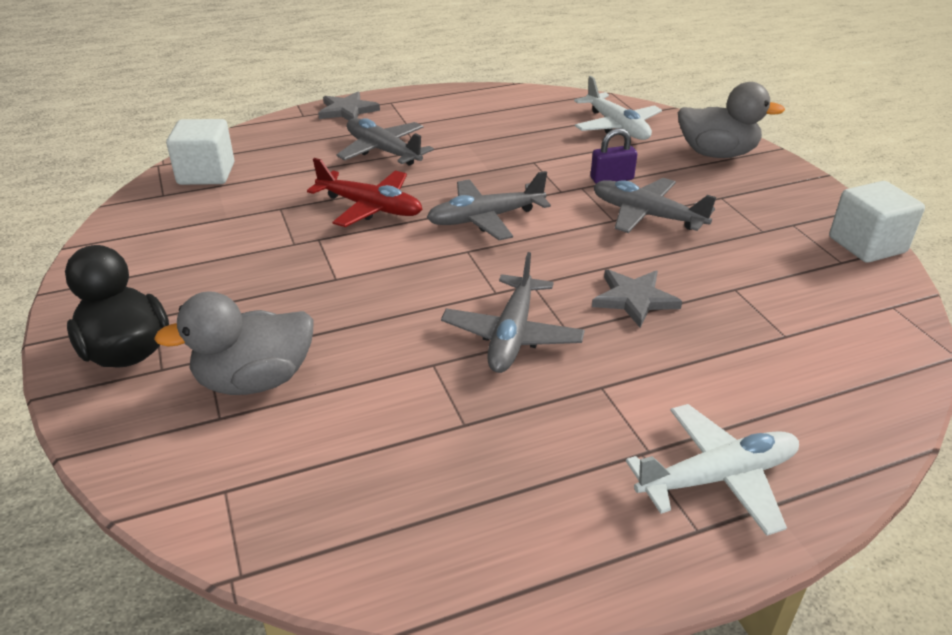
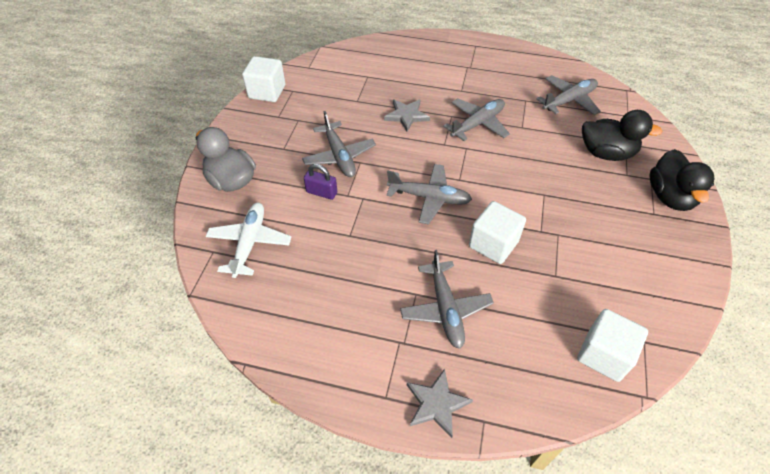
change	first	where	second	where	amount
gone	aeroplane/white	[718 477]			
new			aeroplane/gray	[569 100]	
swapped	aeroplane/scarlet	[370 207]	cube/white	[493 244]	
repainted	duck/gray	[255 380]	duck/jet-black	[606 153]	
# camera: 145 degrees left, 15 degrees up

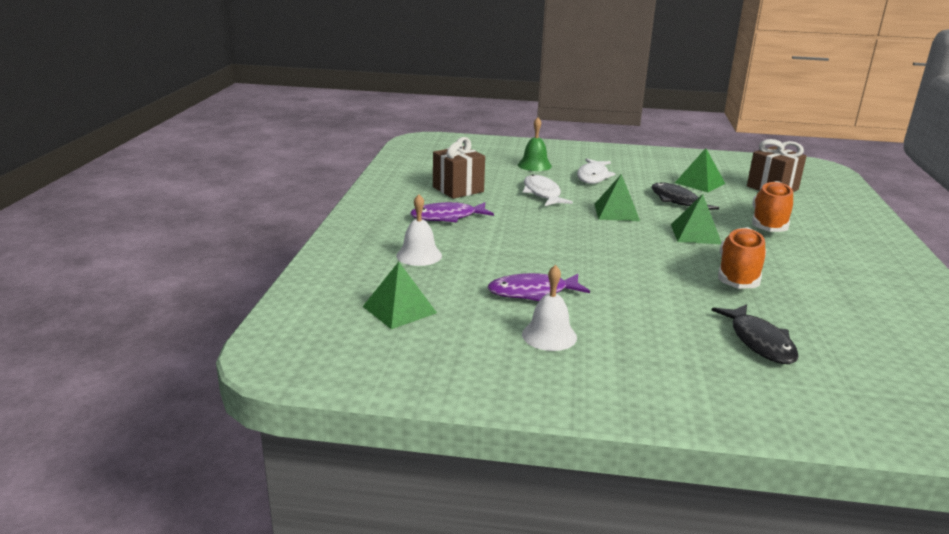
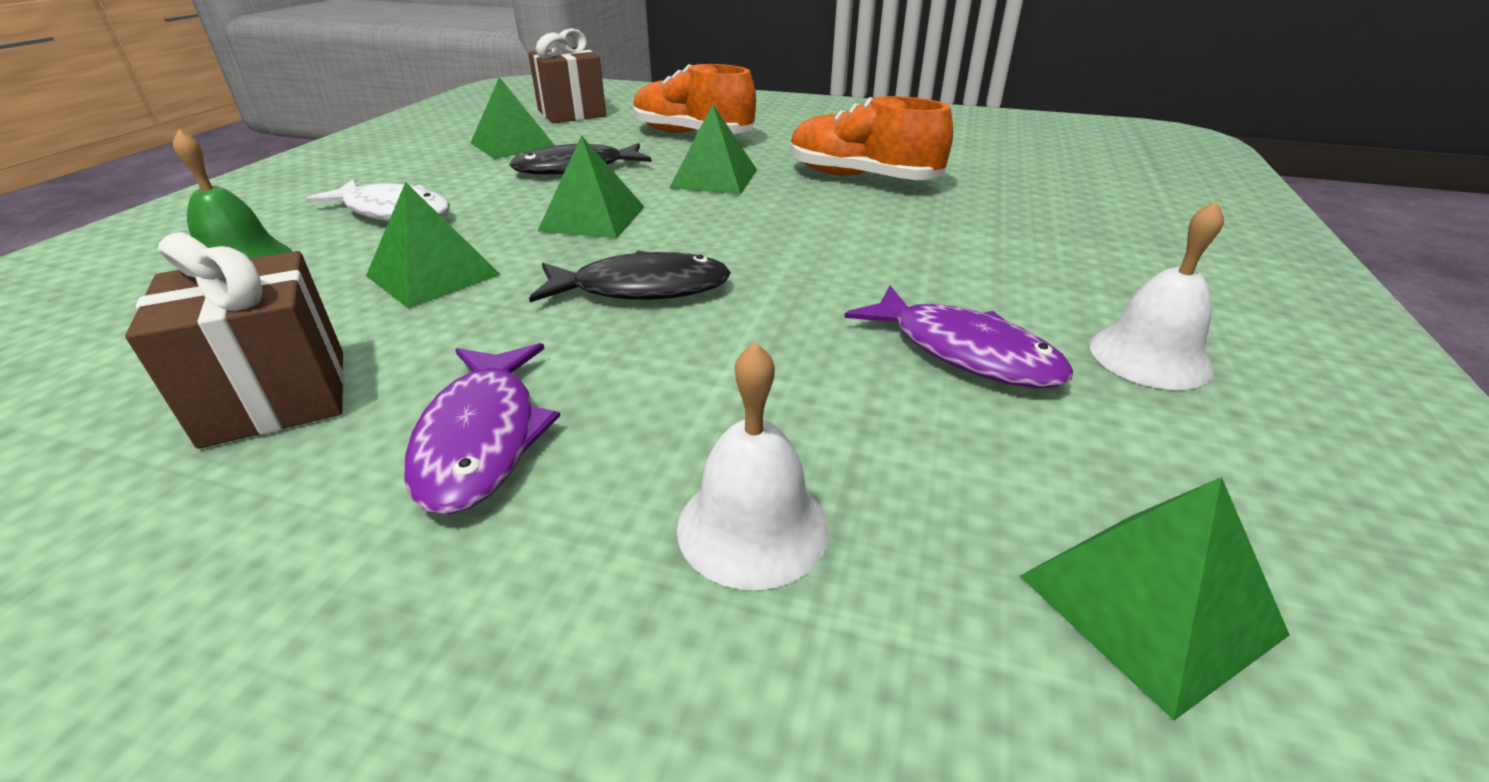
change	first	where	second	where	amount
shifted	toy fish/jet-black	[759 342]		[642 288]	
swapped	toy fish/white	[542 193]	pyramid/leaf-green	[433 275]	
rotated	toy fish/violet	[532 292]		[965 352]	45 degrees counterclockwise
# camera: 80 degrees left, 10 degrees up

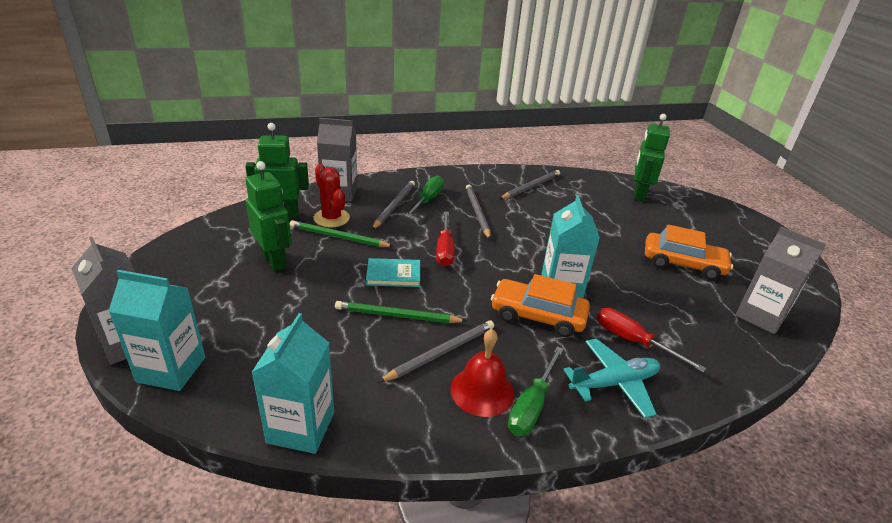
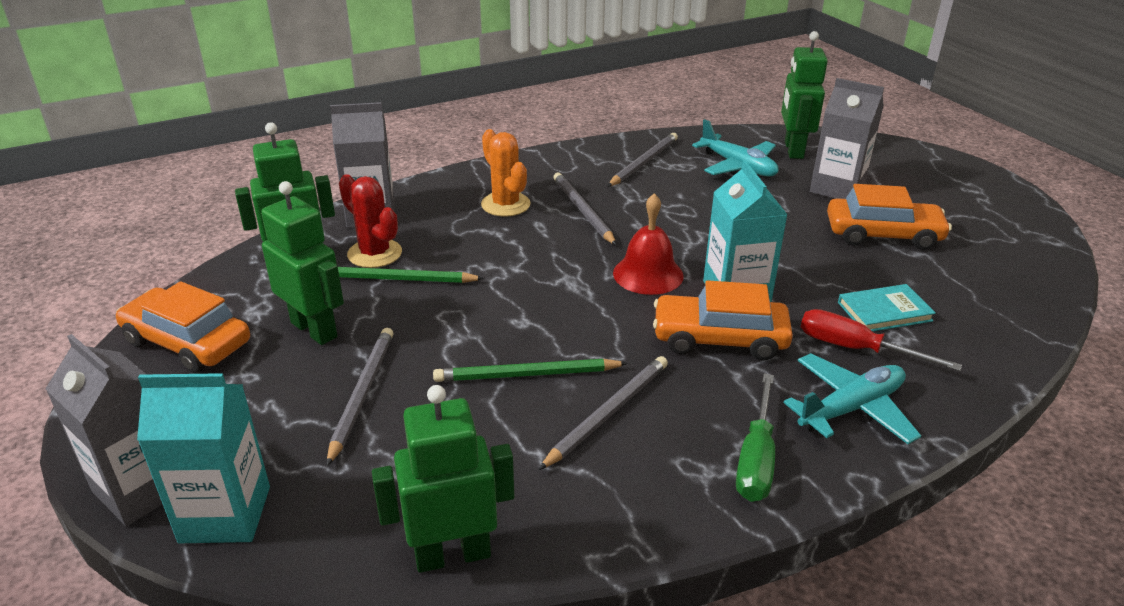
change	first	where	second	where	amount
gone	screwdriver/scarlet	[445 250]			
new			automobile/orange-coloured	[187 342]	
new			aeroplane/teal	[738 166]	
shifted	hardback/teal	[393 275]		[884 311]	
shifted	lead pencil/gray	[394 206]		[362 394]	
shifted	bell/scarlet	[482 390]		[648 274]	
shifted	milk carton/gray	[760 316]		[837 188]	
swapped	milk carton/teal	[301 427]	robot figure/leaf-green	[452 554]	
swapped	screwdriver/leaf-green	[428 200]	prickly plant/orange-coloured	[505 204]	
# camera: 10 degrees left, 0 degrees up

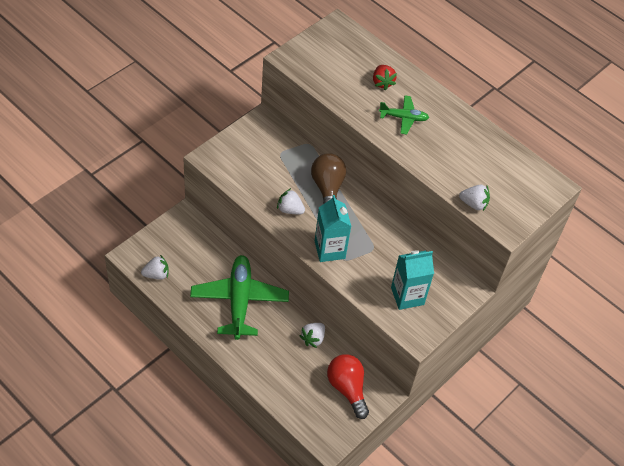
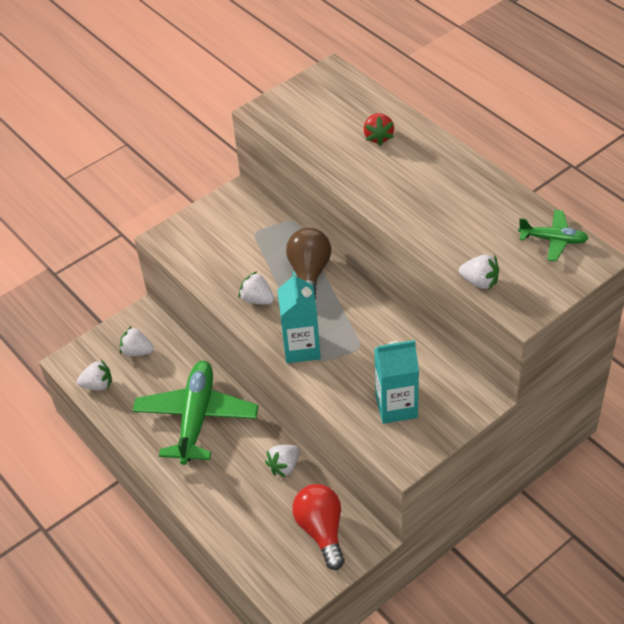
change	first	where	second	where	amount
new			toy strawberry/white	[137 351]	
shifted	aeroplane/leaf-green	[403 118]		[553 240]	
# camera: 15 degrees right, 5 degrees down

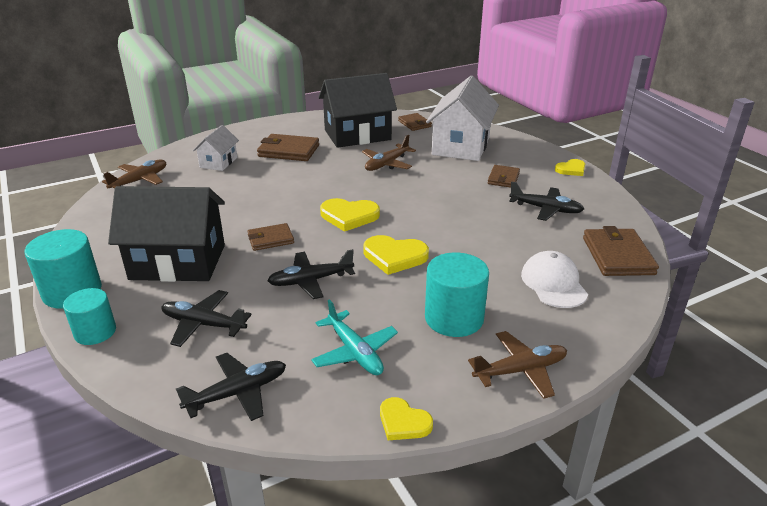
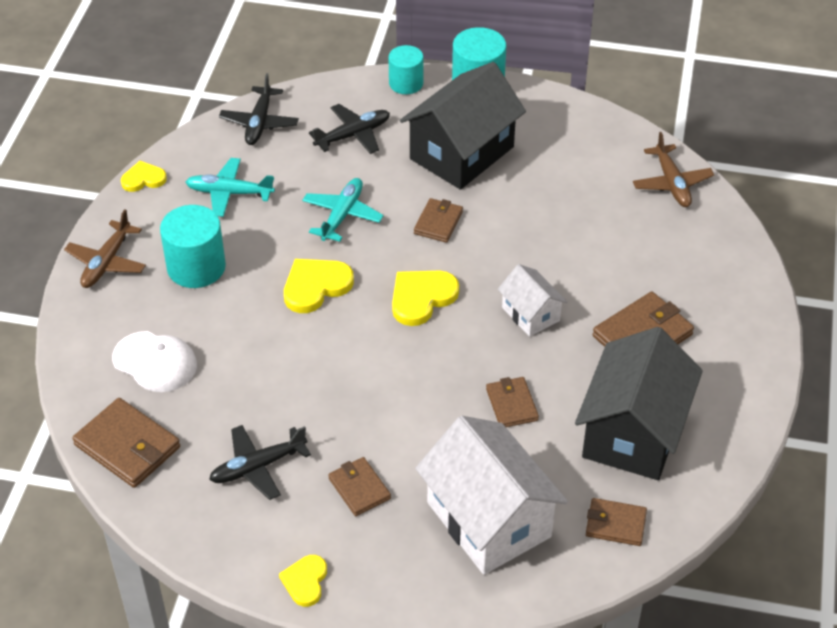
change	first	where	second	where	amount
shifted	toy house/white	[218 162]		[530 314]	
swapped	aeroplane/brown	[387 164]	card wallet/brown	[511 405]	
repainted	aeroplane/jet-black	[310 281]	aeroplane/teal	[342 215]	
# camera: 130 degrees right, 15 degrees up

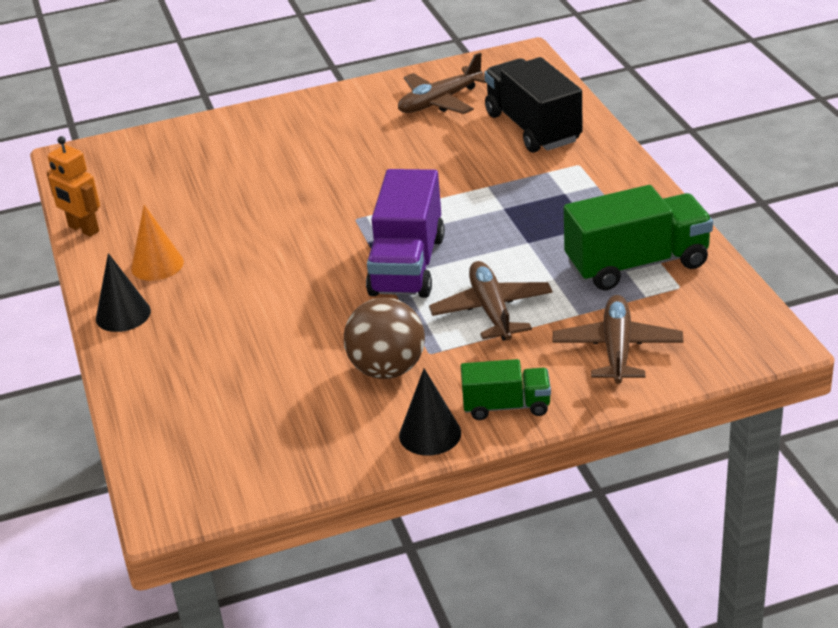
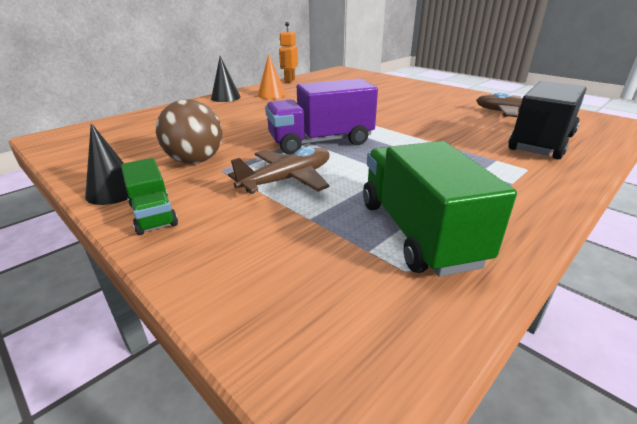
change	first	where	second	where	amount
gone	aeroplane/brown	[617 349]			
rotated	toy truck/leaf-green	[637 264]		[418 232]	150 degrees counterclockwise
# camera: 60 degrees right, 5 degrees down

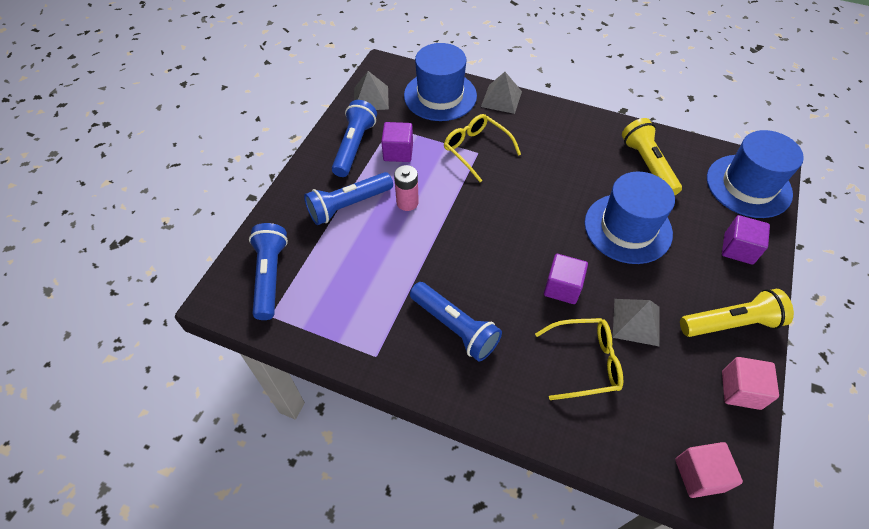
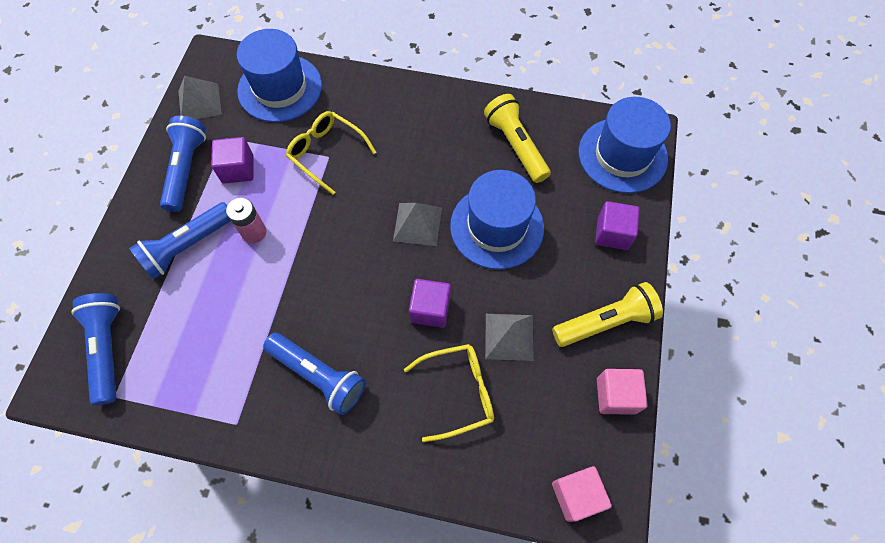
change	first	where	second	where	amount
shifted	pyramid/gray	[501 99]		[417 224]	
# camera: 10 degrees left, 10 degrees up

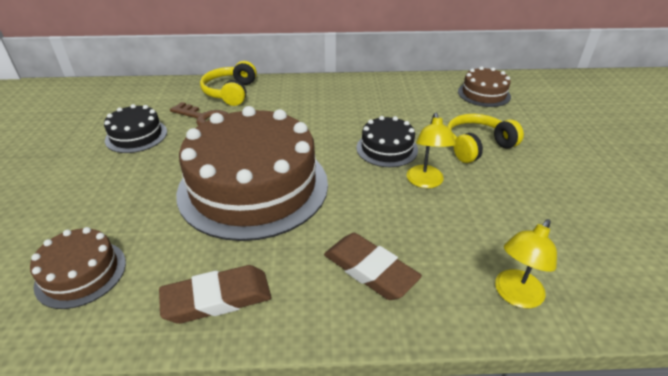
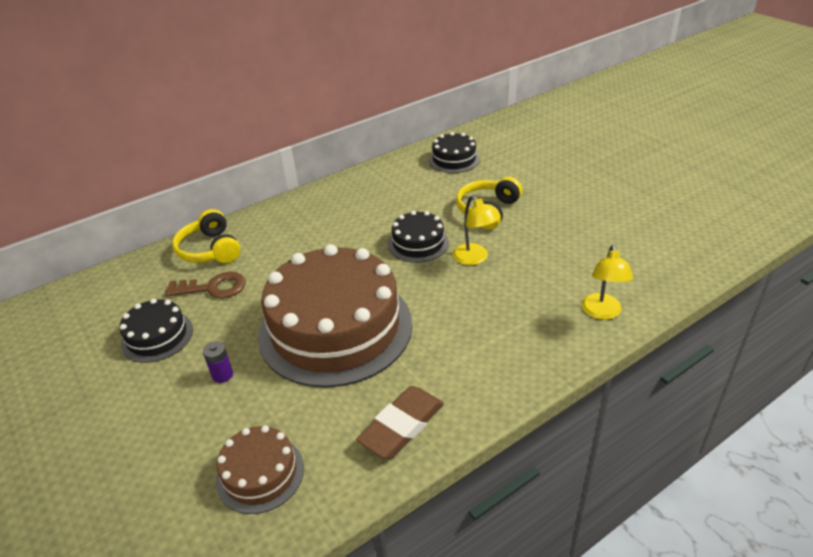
change	first	where	second	where	amount
gone	pencil eraser/brown	[370 270]			
new			AA battery/violet	[222 375]	
repainted	cake/brown	[484 94]	cake/jet-black	[454 159]	
# camera: 30 degrees left, 0 degrees up

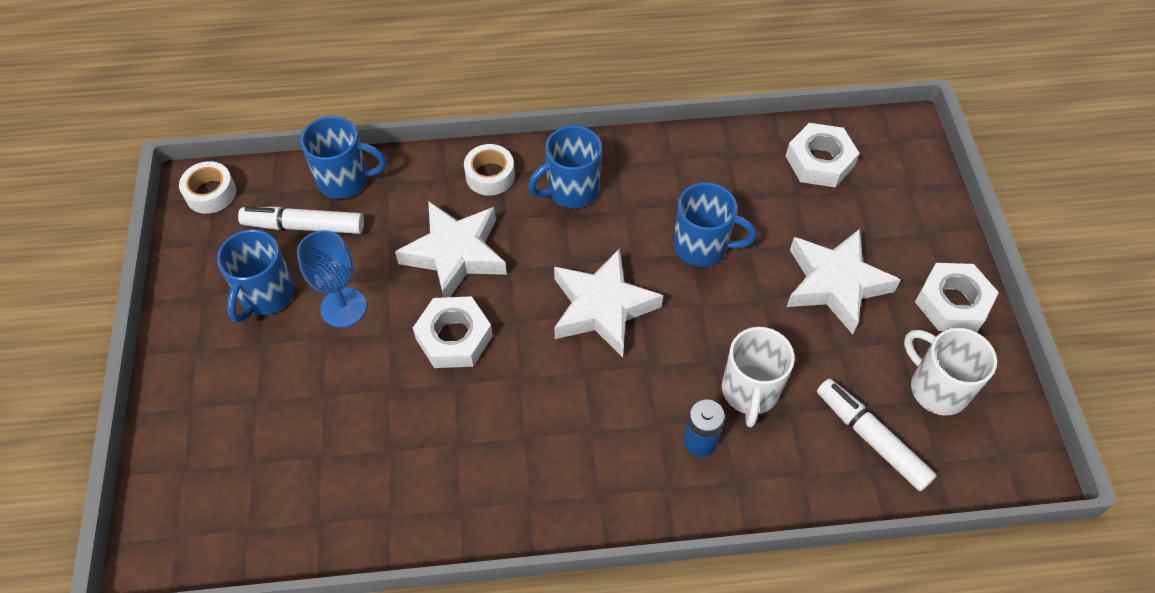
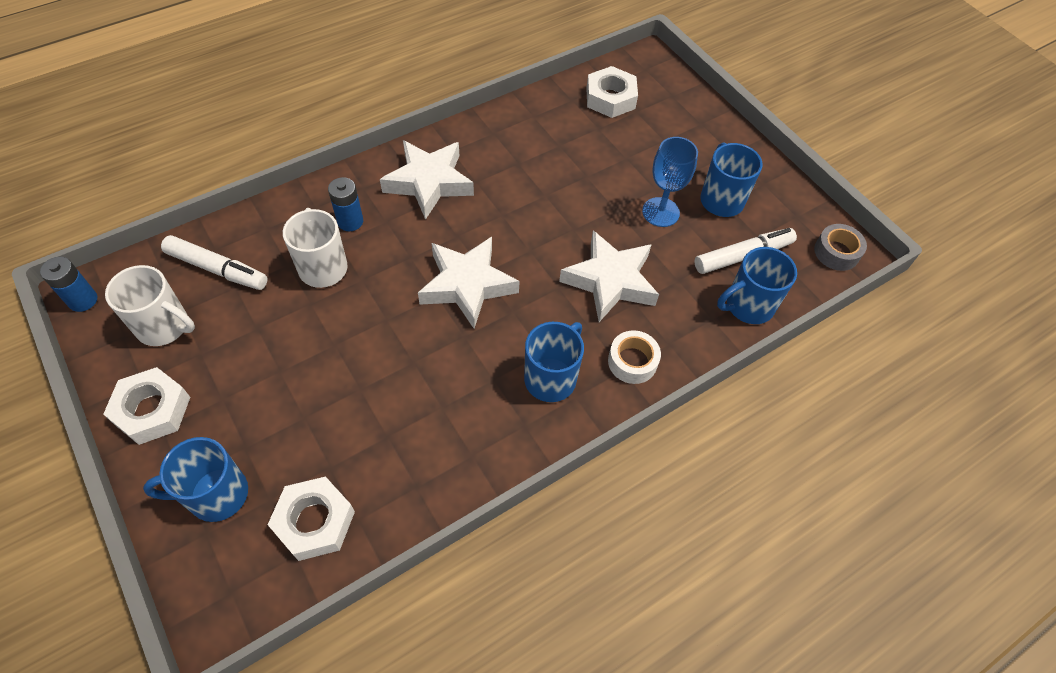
change	first	where	second	where	amount
new			AA battery/royal blue	[83 300]	
shifted	hex nut/white	[454 337]		[610 98]	
shifted	coffee mug/royal blue	[702 246]		[216 495]	
shifted	star shape/white	[835 284]		[429 183]	
repainted	sticky tape/white	[211 193]	sticky tape/gray	[836 252]	
# camera: 150 degrees right, 0 degrees up

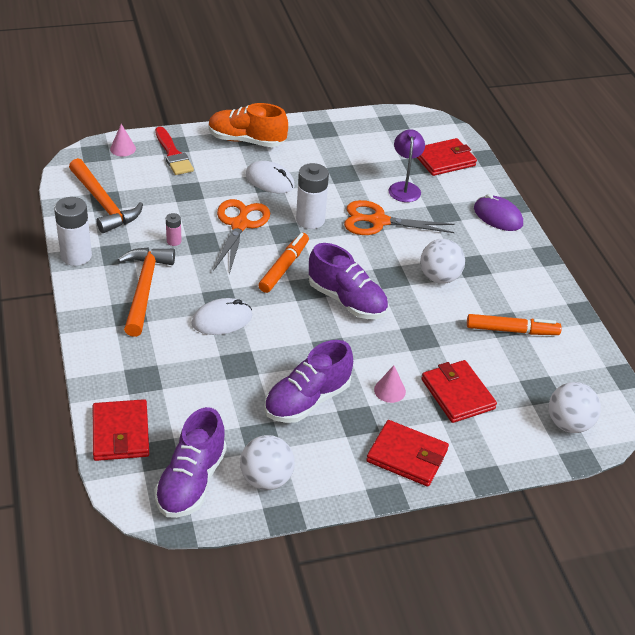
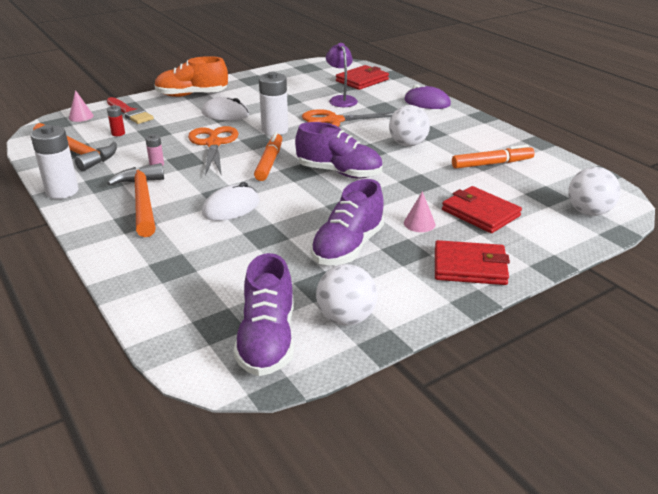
change	first	where	second	where	amount
gone	card wallet/scarlet	[121 433]			
new			AA battery/scarlet	[118 133]	
# camera: 15 degrees left, 10 degrees down

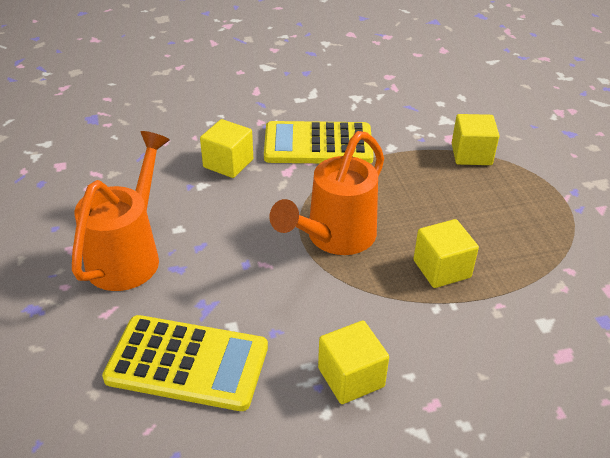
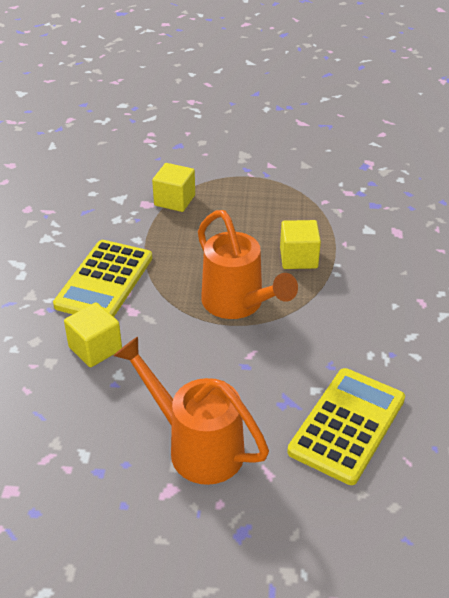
change	first	where	second	where	amount
gone	cube/yellow	[351 377]			
# camera: 70 degrees left, 0 degrees up

